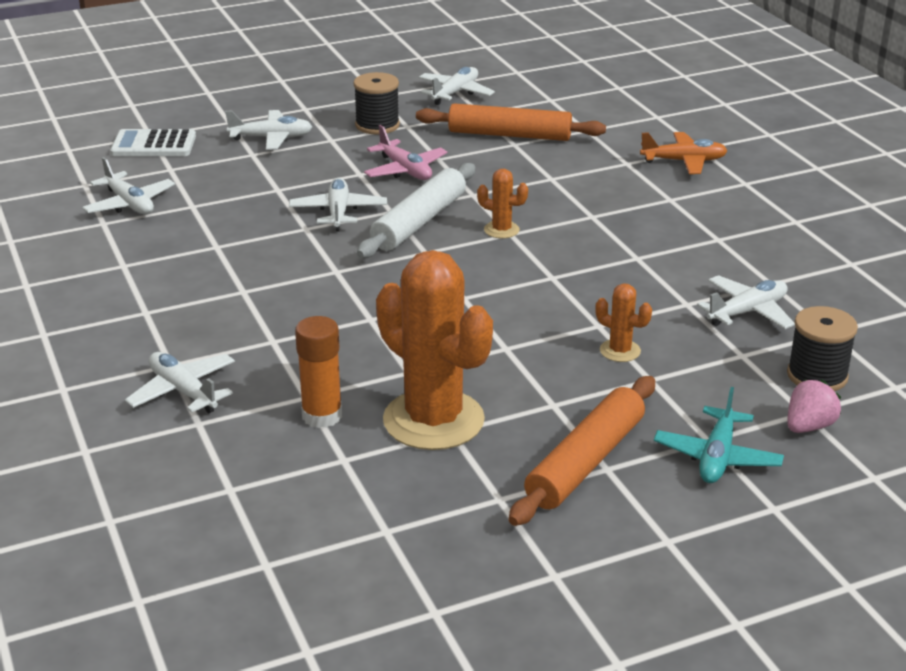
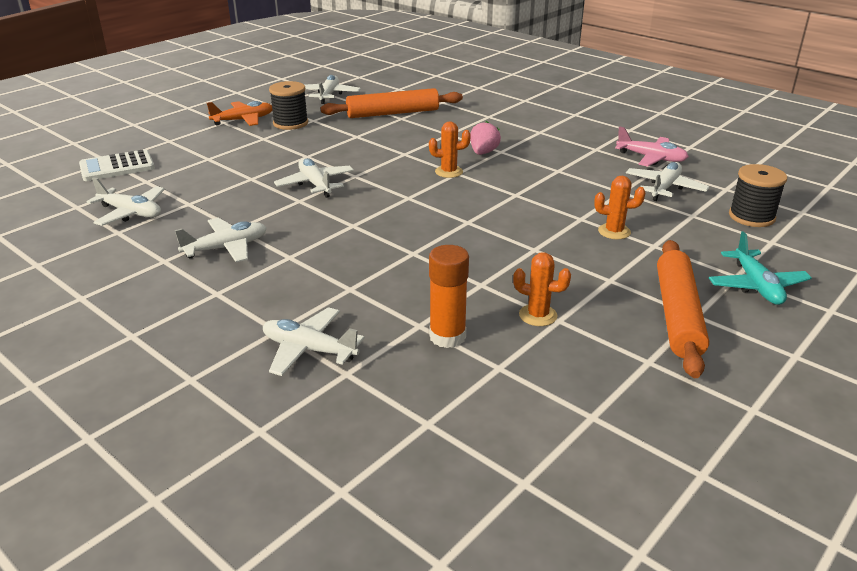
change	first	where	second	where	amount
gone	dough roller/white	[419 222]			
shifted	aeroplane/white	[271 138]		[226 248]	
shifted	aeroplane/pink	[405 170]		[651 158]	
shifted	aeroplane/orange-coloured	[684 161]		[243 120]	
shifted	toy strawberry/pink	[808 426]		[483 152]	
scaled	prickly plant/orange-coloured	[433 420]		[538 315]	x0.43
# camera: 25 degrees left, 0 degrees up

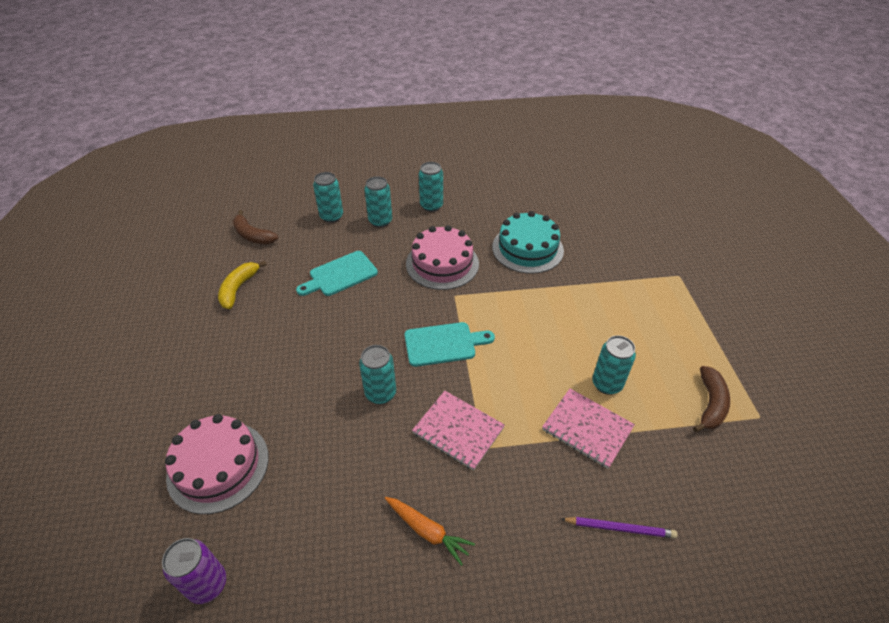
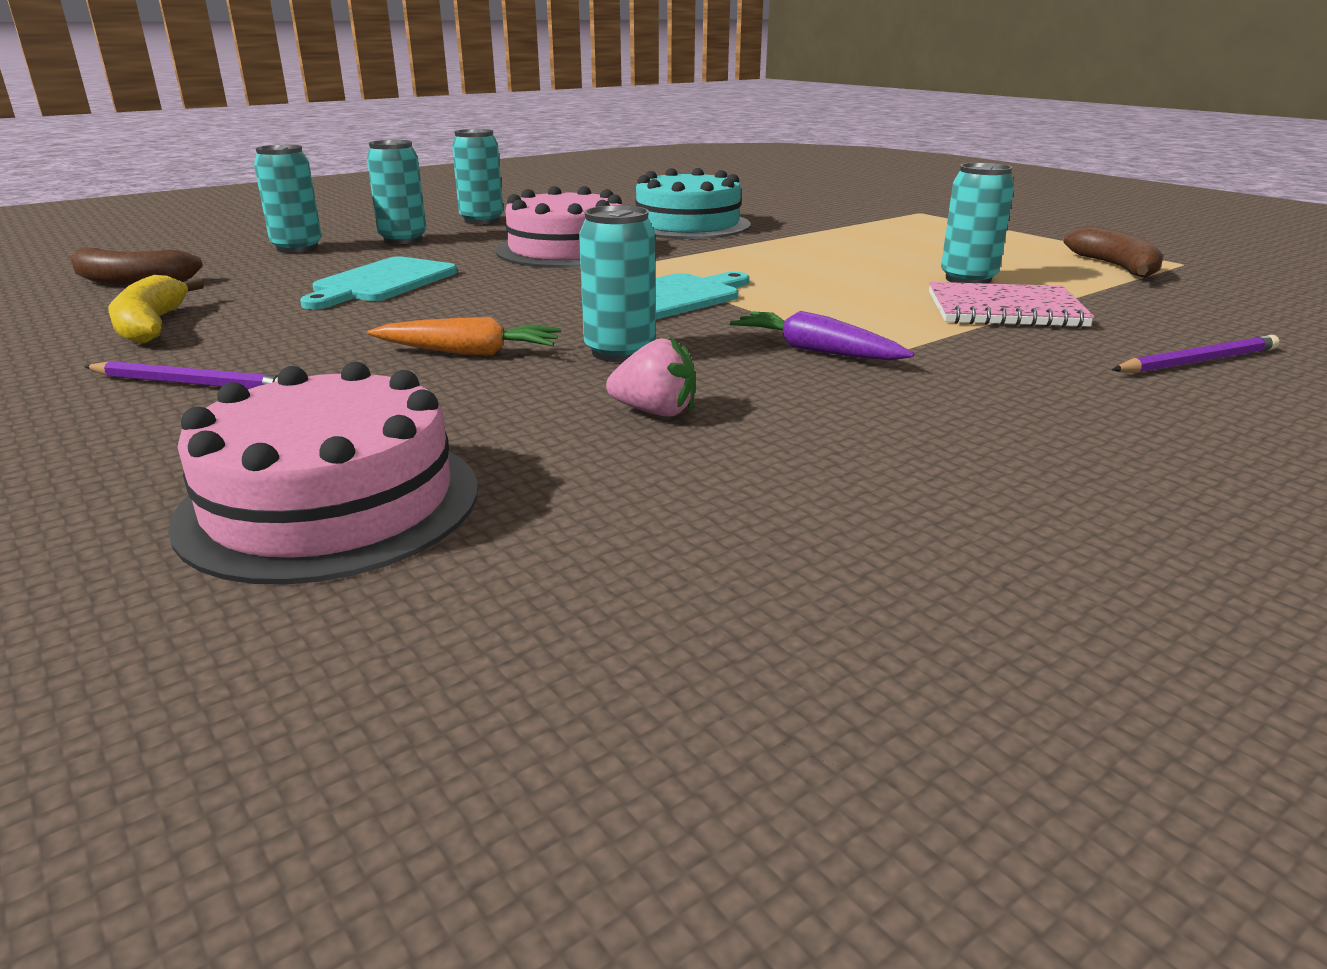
change	first	where	second	where	amount
gone	can/violet	[207 584]			
new			lead pencil/violet	[192 383]	
new			toy strawberry/pink	[655 412]	
shifted	carrot/orange-coloured	[427 531]		[468 352]	
swapped	notepad/pink	[458 430]	carrot/violet	[816 351]	
# camera: 30 degrees left, 20 degrees down

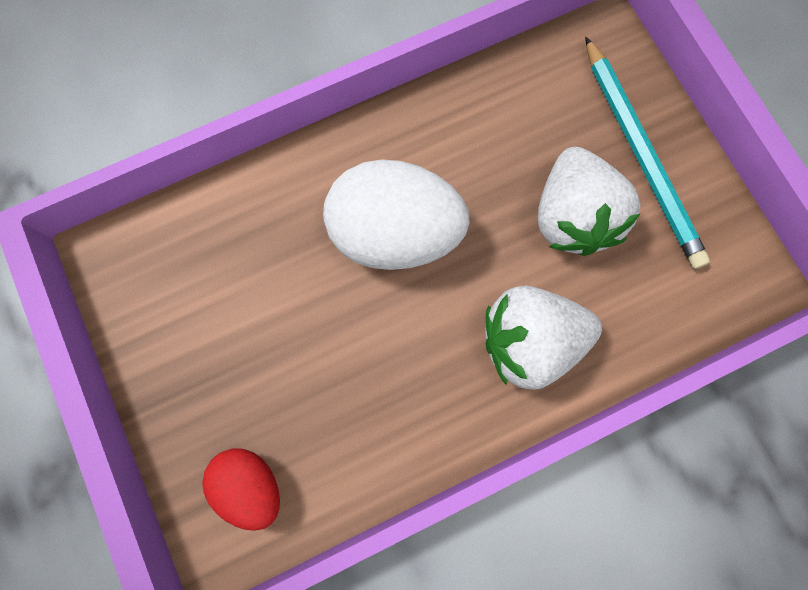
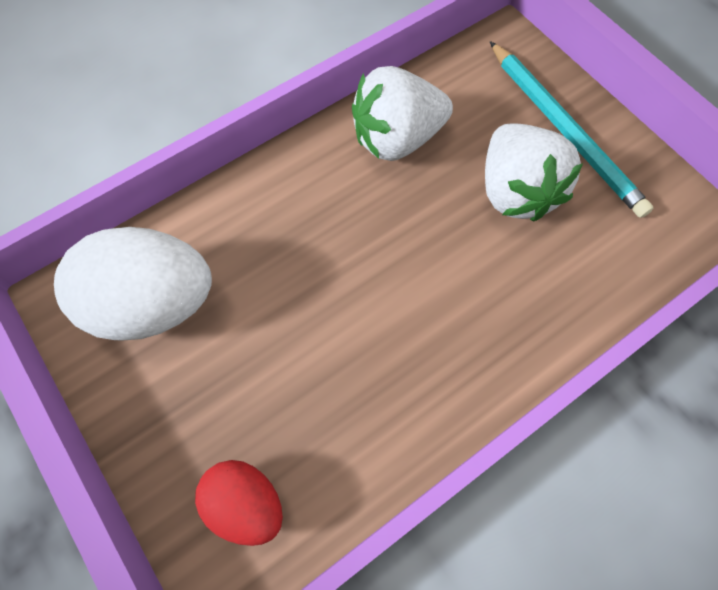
change	first	where	second	where	amount
shifted	toy egg/white	[395 233]		[152 304]	
shifted	toy strawberry/white	[530 341]		[397 139]	
# camera: 10 degrees left, 10 degrees down

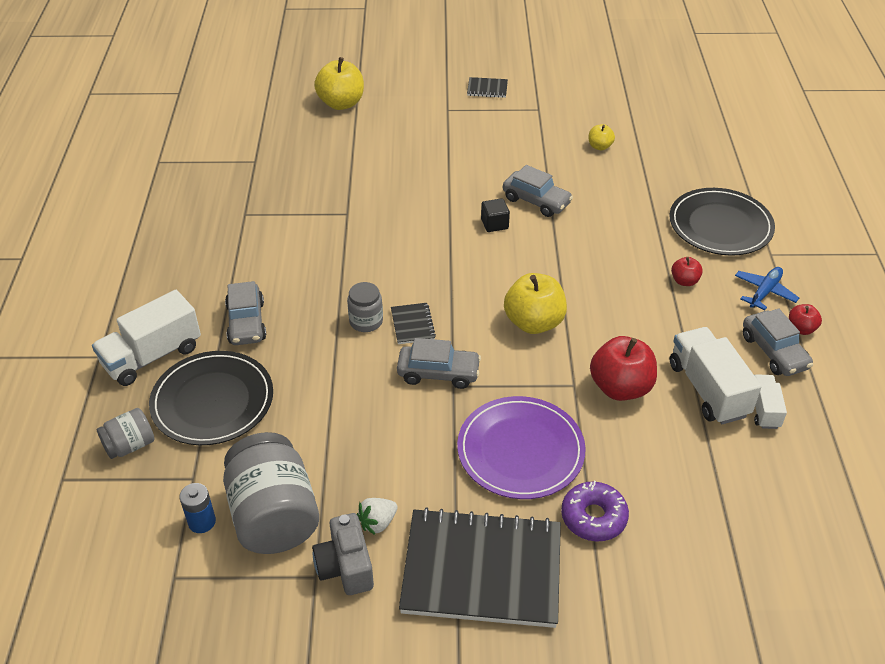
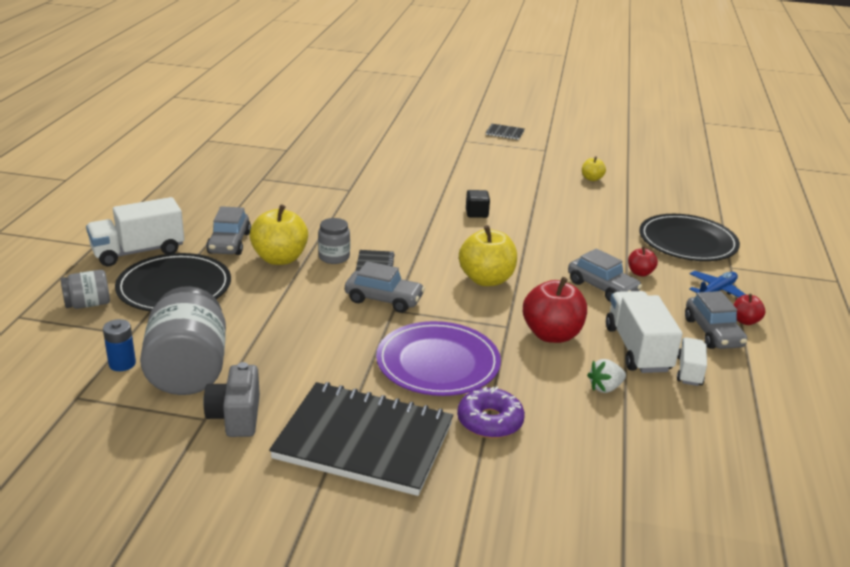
change	first	where	second	where	amount
shifted	apple fruit/yellow	[341 103]		[280 258]	
shifted	toy strawberry/white	[378 523]		[605 388]	
shifted	automobile/gray	[536 201]		[602 288]	
# camera: 10 degrees right, 15 degrees down

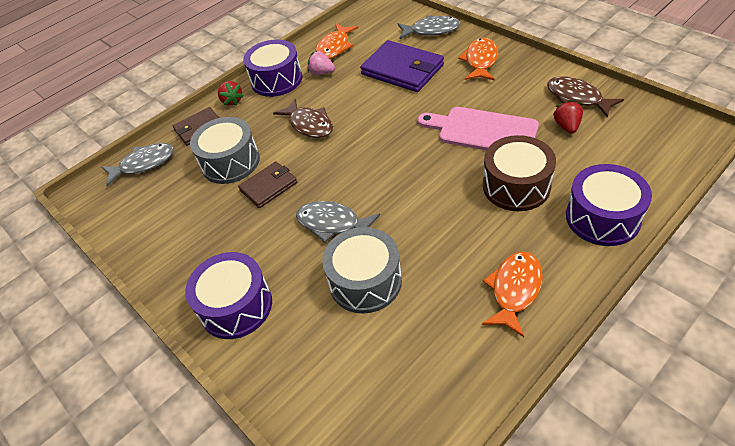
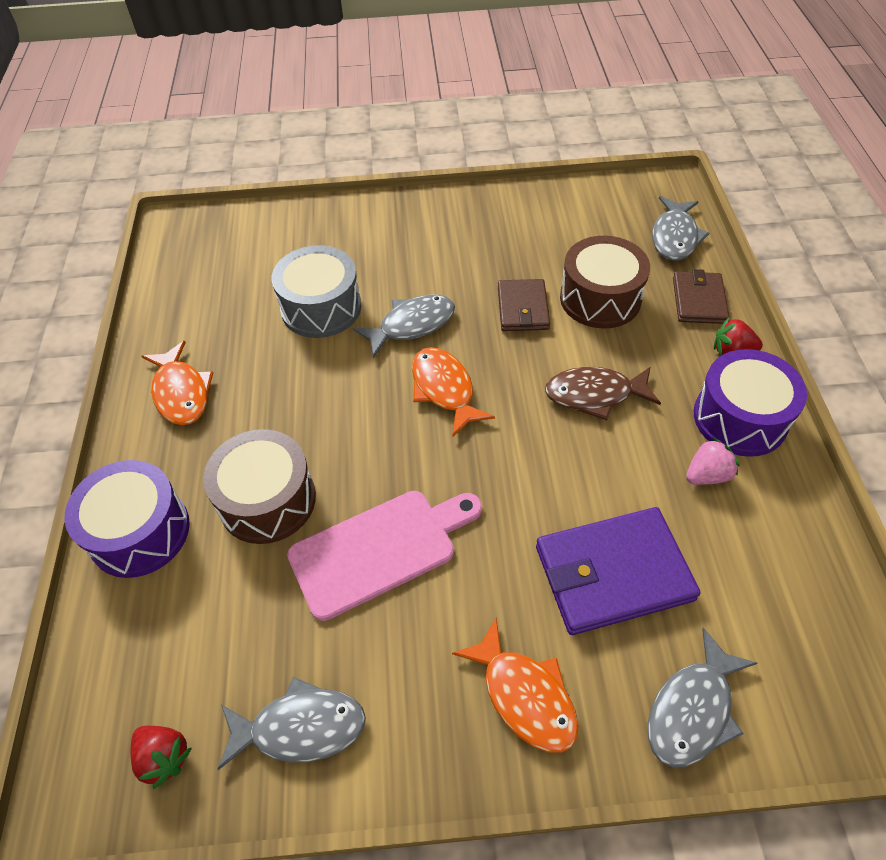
change	first	where	second	where	amount
gone	toy drum/violet	[236 306]			
shifted	toy fish/orange-coloured	[334 47]		[444 389]	
shifted	toy strawberry/scarlet	[567 126]		[164 757]	
repainted	toy drum/gray	[230 162]	toy drum/brown	[600 298]	
repainted	toy fish/brown	[577 98]	toy fish/gray	[300 727]	
# camera: 125 degrees right, 5 degrees up

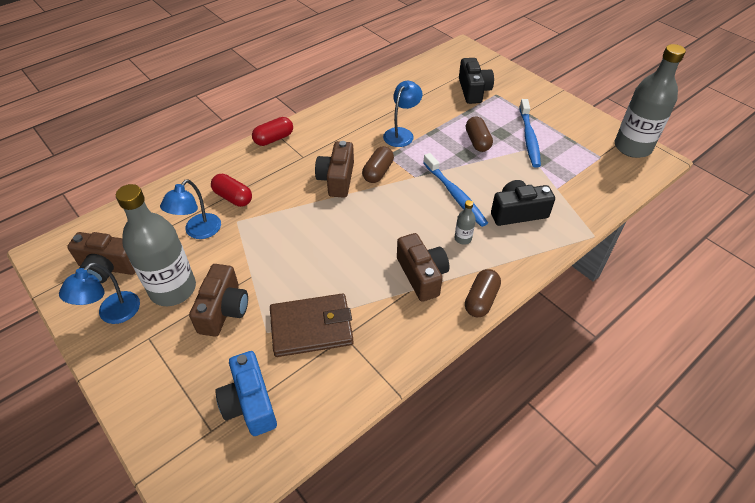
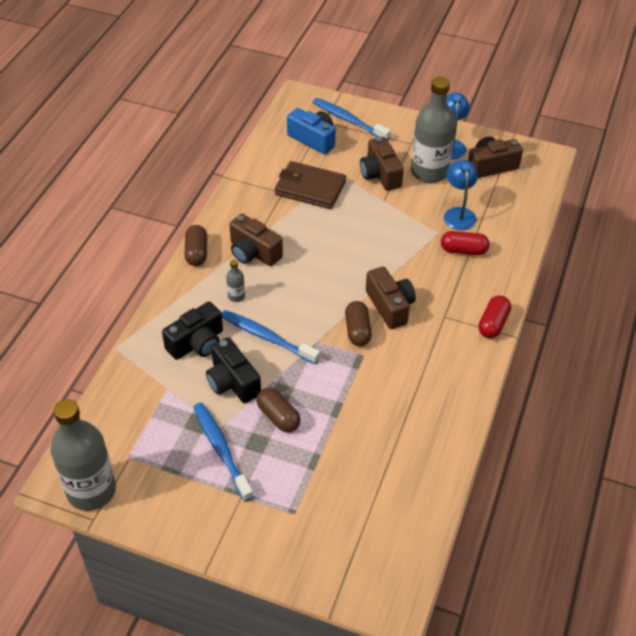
change	first	where	second	where	amount
gone	desk lamp/royal blue	[401 133]			
new			toothbrush/royal blue	[348 120]	
shifted	camera/jet-black	[473 90]		[232 382]	
rotated	card wallet/brown	[311 327]		[310 188]	60 degrees clockwise
# camera: 150 degrees right, 0 degrees up

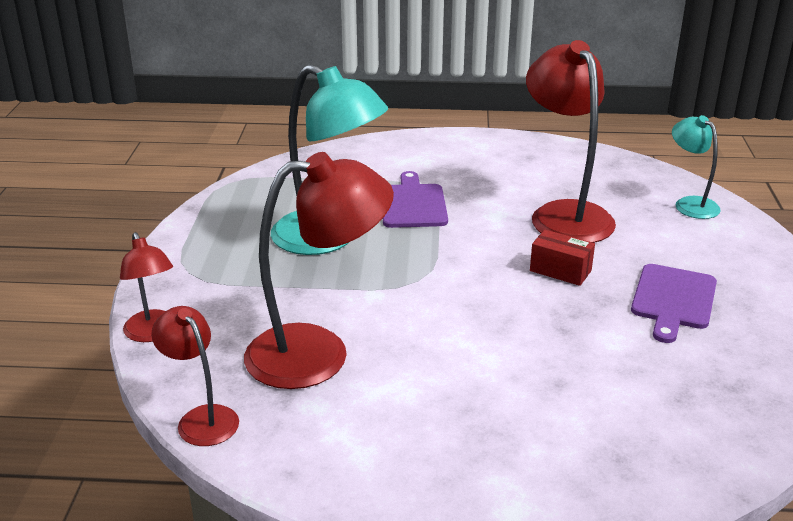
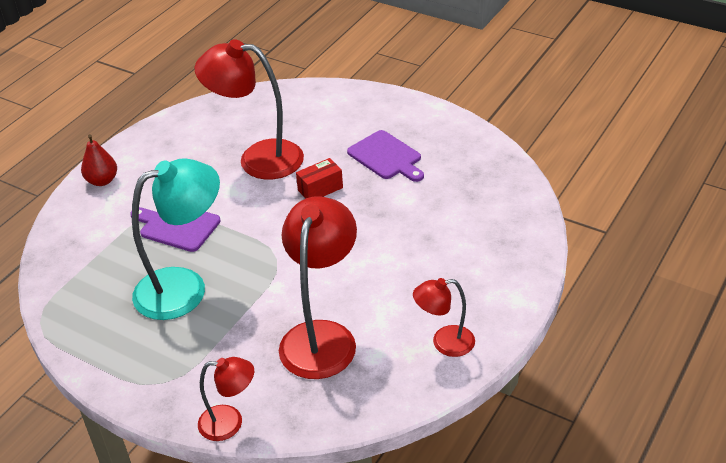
change	first	where	second	where	amount
gone	desk lamp/teal	[690 204]			
new			toy pear/scarlet	[102 181]	
shifted	desk lamp/scarlet	[202 418]		[444 343]	
# camera: 60 degrees left, 10 degrees up

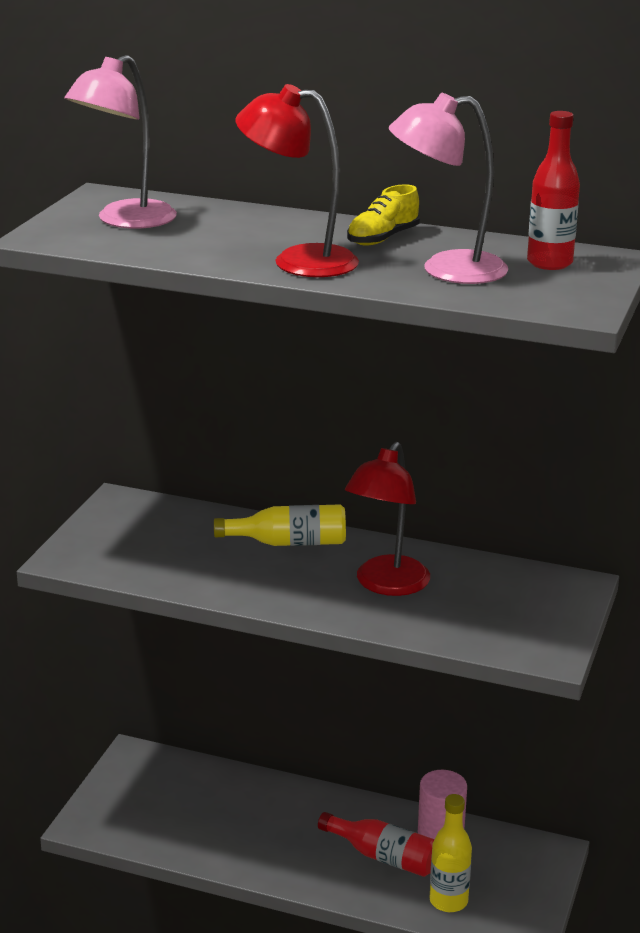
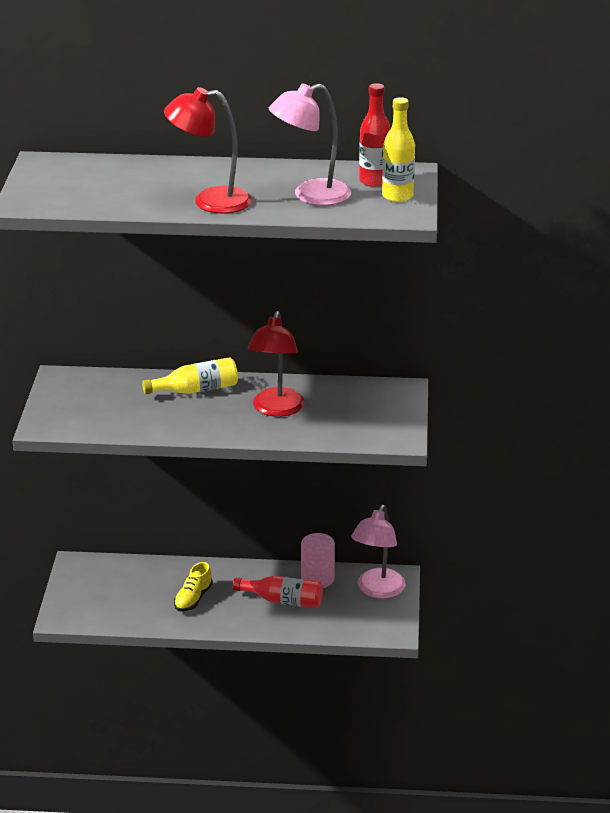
change	first	where	second	where	amount
shifted	desk lamp/pink	[125 221]		[377 590]	
shifted	shoe/yellow	[382 238]		[193 599]	
shifted	bottle/yellow	[448 901]		[397 196]	
# camera: 15 degrees left, 5 degrees up

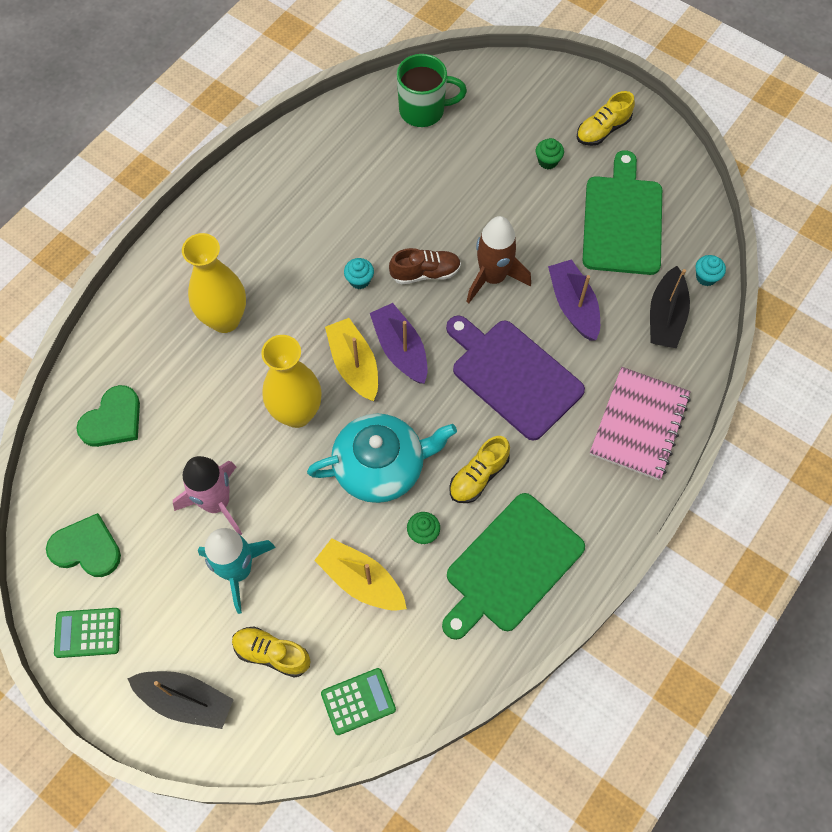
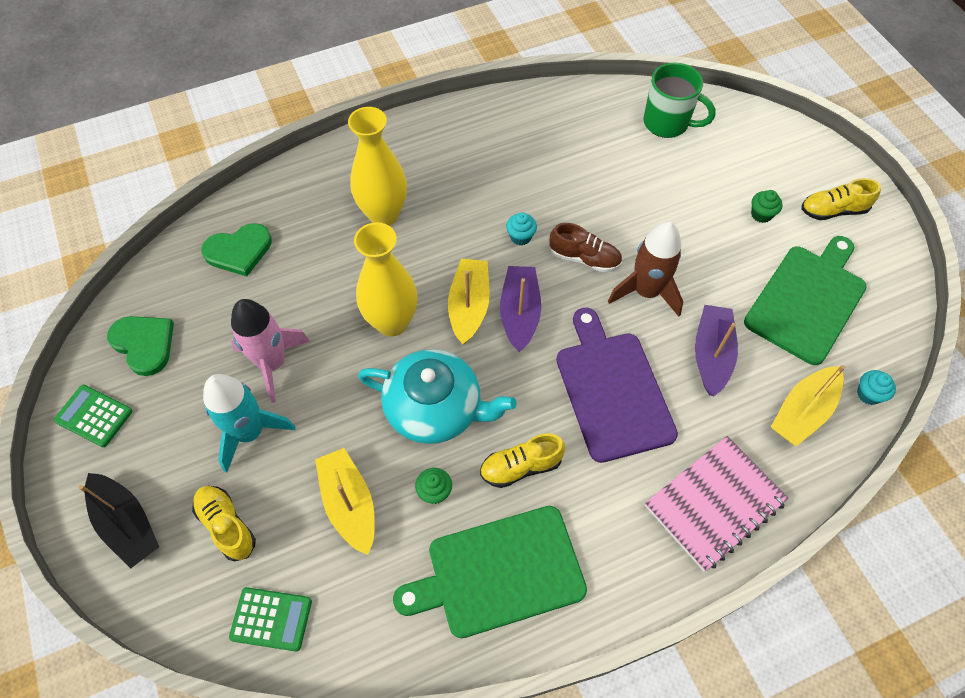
change	first	where	second	where	amount
repainted	toy boat/jet-black	[665 317]	toy boat/yellow	[803 411]	
# camera: 30 degrees right, 5 degrees down

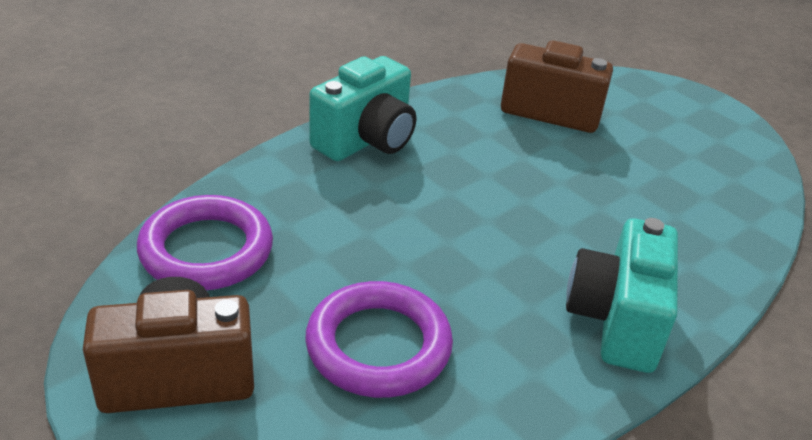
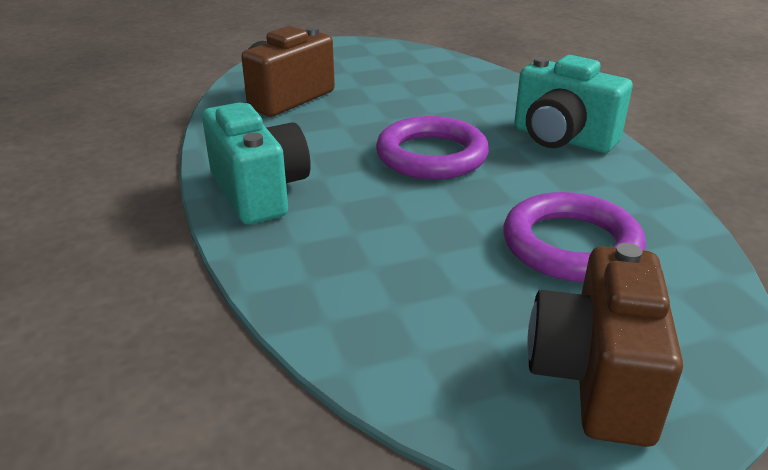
change	first	where	second	where	amount
shifted	torus/violet	[206 250]		[431 156]	
# camera: 65 degrees left, 5 degrees down

